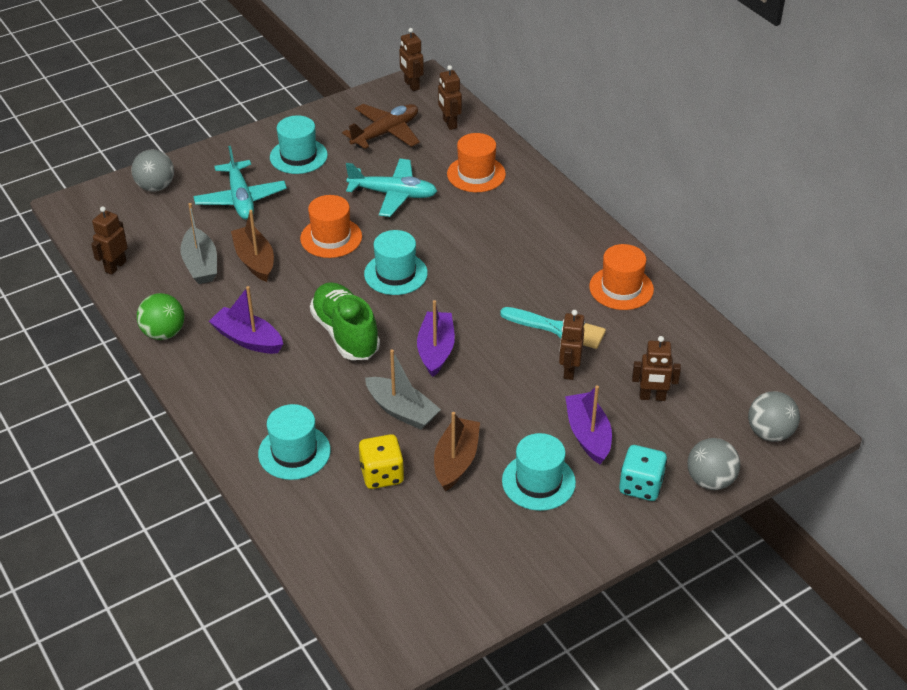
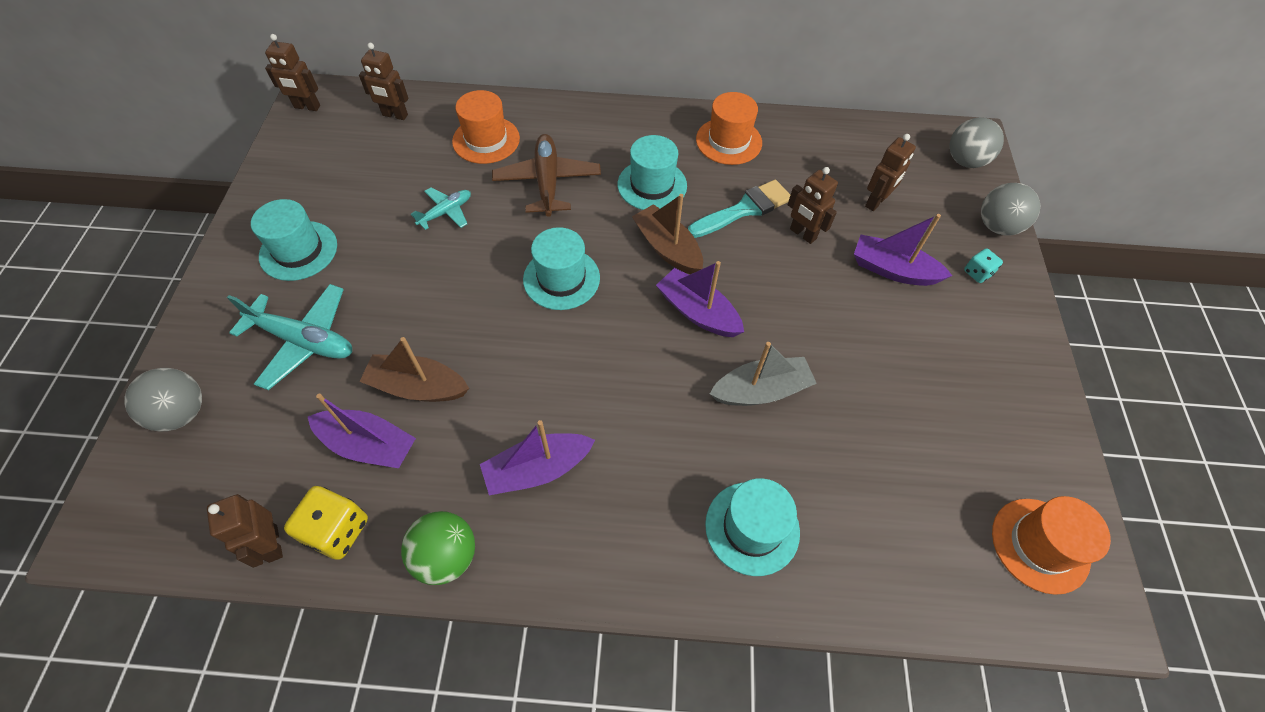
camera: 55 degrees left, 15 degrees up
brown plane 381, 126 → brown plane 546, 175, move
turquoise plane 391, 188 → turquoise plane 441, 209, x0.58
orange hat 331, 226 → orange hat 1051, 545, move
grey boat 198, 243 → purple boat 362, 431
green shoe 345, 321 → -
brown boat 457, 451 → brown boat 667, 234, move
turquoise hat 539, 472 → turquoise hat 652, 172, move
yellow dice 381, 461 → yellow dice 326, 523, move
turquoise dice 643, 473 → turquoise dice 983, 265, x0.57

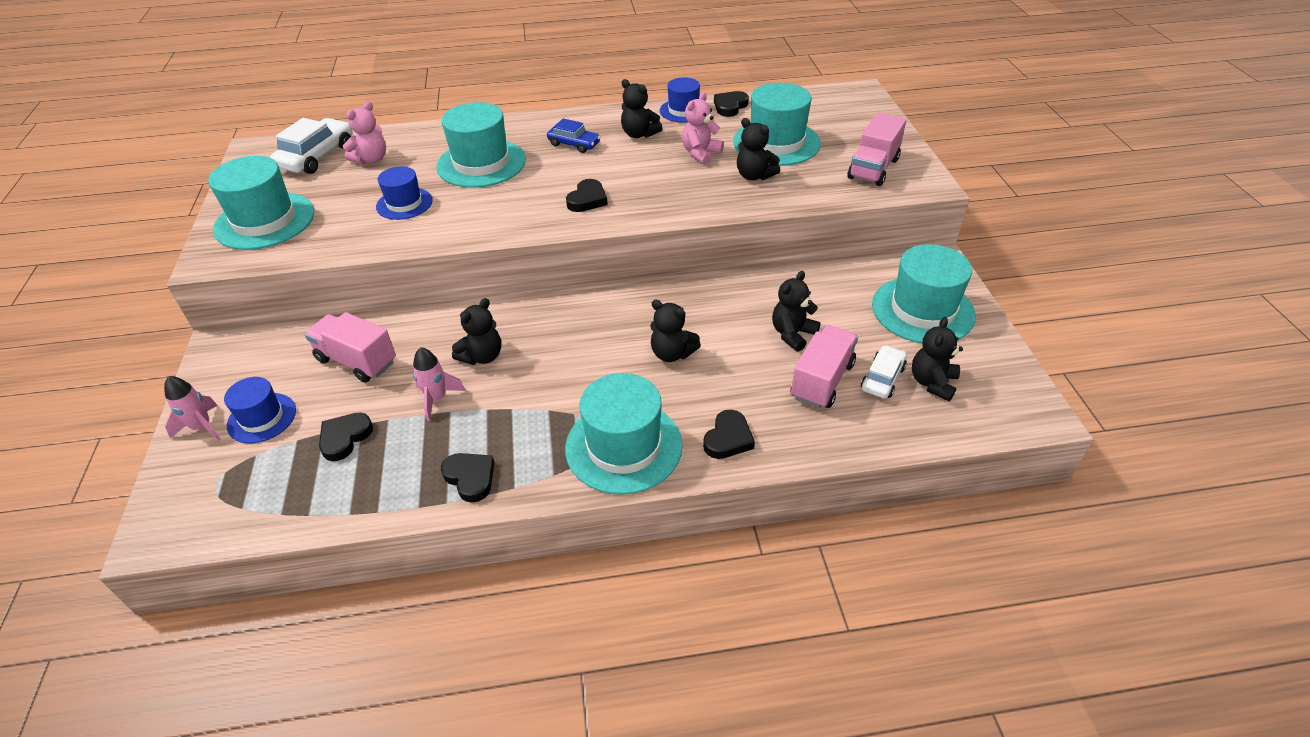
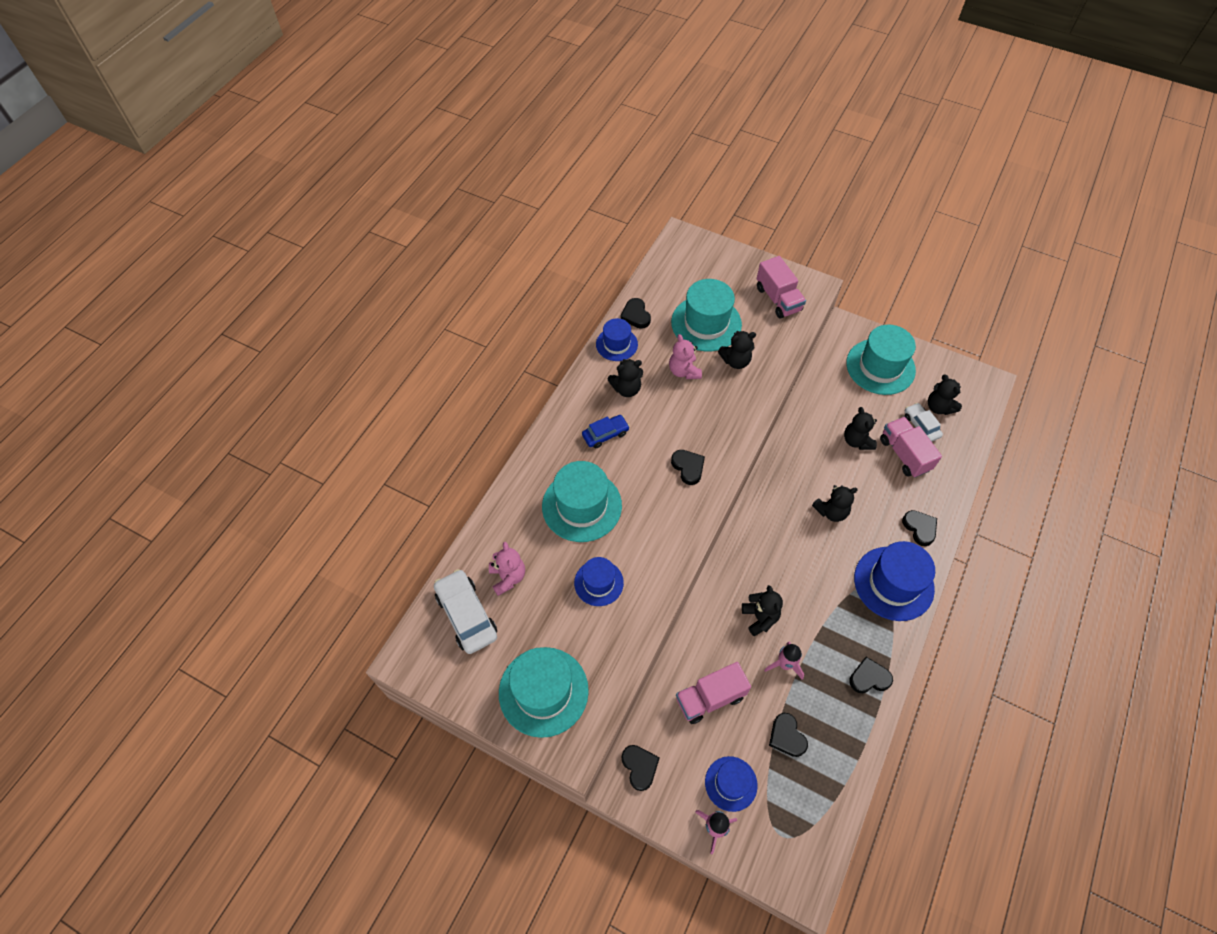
camera: 55 degrees left, 15 degrees up
turquoise hat 624, 434 → blue hat 894, 581
- → black heart 641, 768

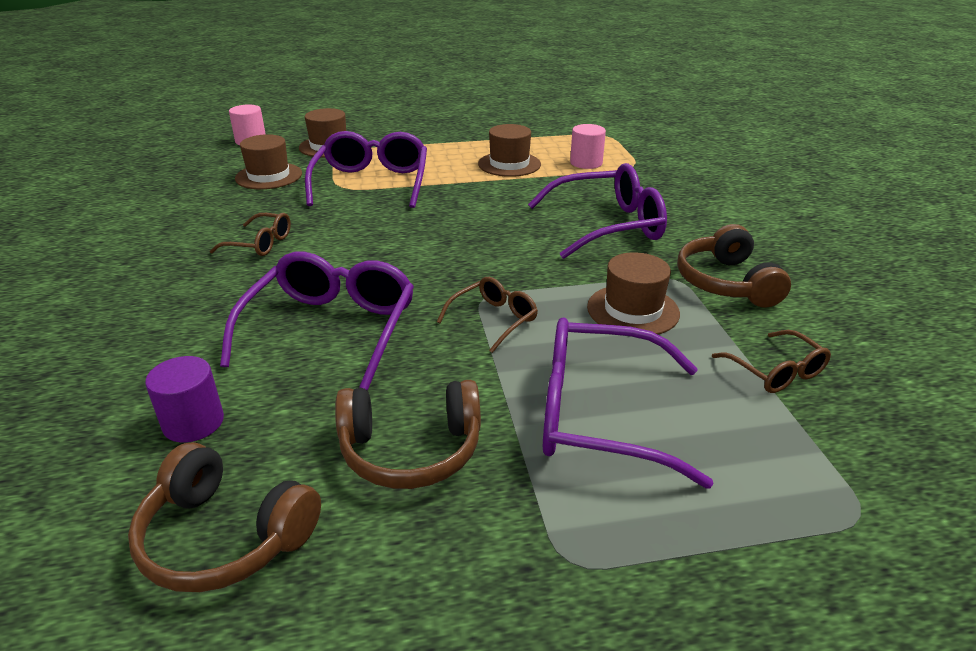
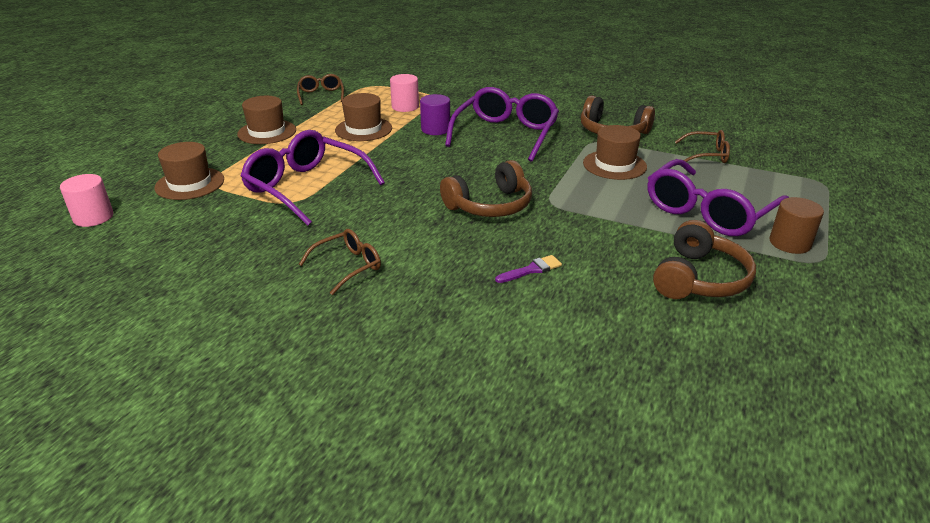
camera: 55 degrees left, 0 degrees up
brown hat 268, 161 → brown hat 266, 120, move
purple glasses 317, 321 → purple brush 528, 269
brown glasses 487, 315 → brown glasses 320, 89, move
purple cylinder 184, 399 → purple cylinder 435, 114, move
brown headphones 224, 517 → brown headphones 486, 188, move
- → brown cylinder 797, 225

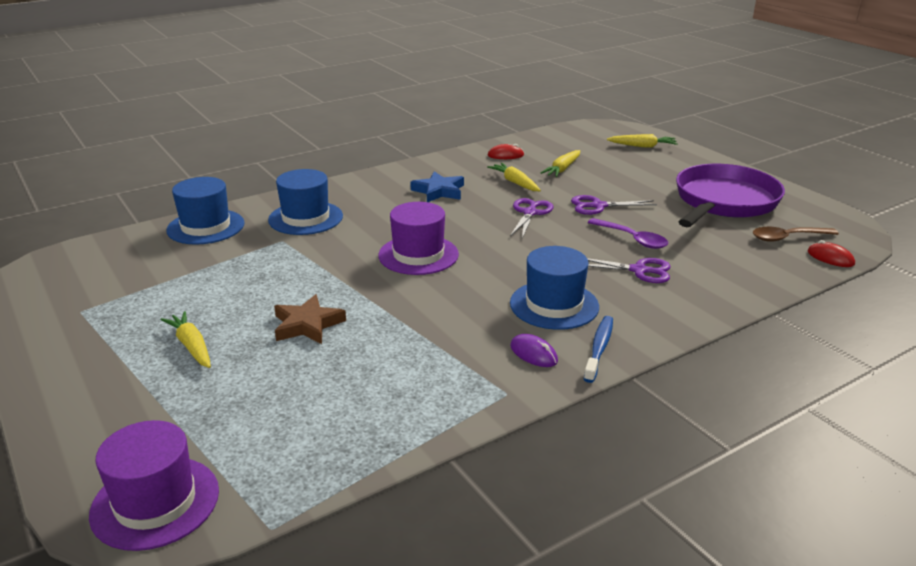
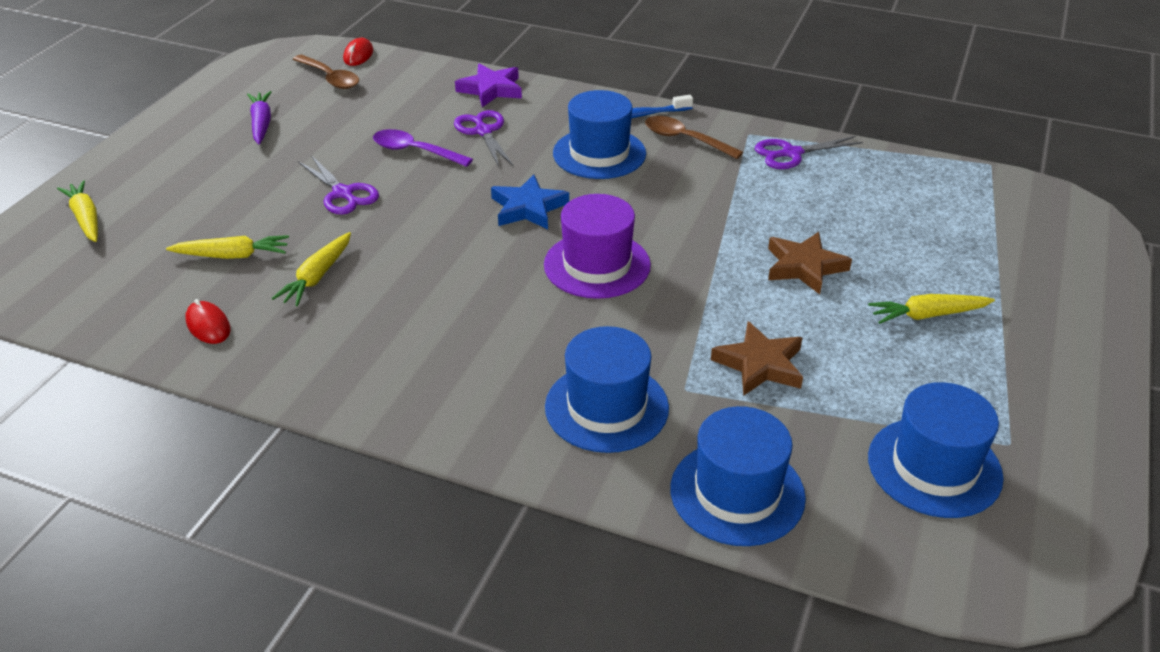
camera: 125 degrees left, 10 degrees up
purple pan 730, 195 → purple carrot 259, 117
blue star 437, 186 → blue star 530, 201, move
purple scissors 532, 218 → purple scissors 809, 152, move
purple spoon 628, 233 → purple spoon 423, 148, 75 degrees counterclockwise
yellow carrot 186, 339 → yellow carrot 931, 309, 60 degrees clockwise
purple mouse 534, 350 → brown spoon 694, 137
purple hat 154, 485 → -
- → purple star 488, 85
- → brown star 757, 358
- → blue hat 936, 450

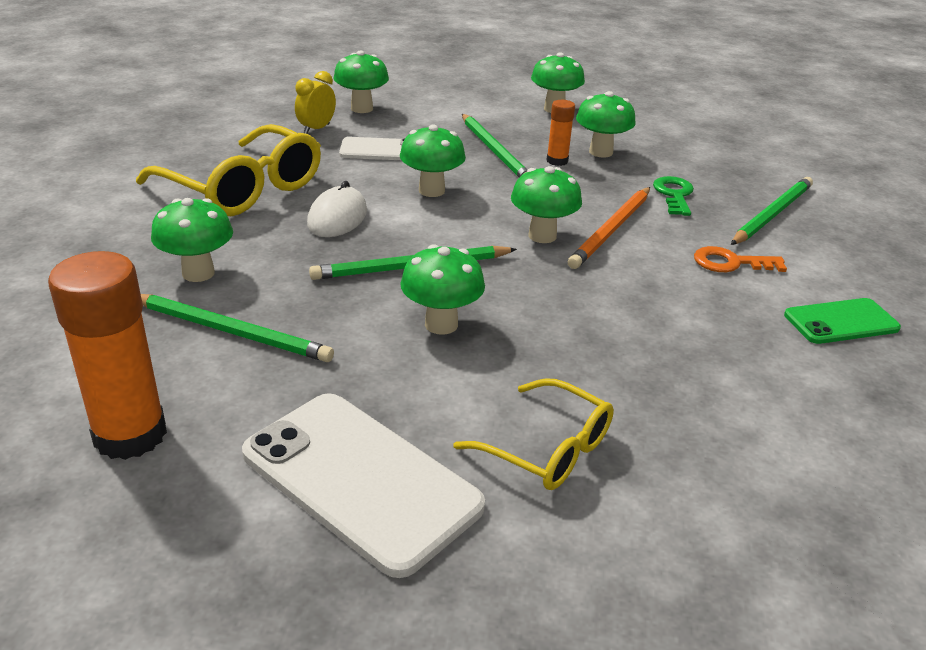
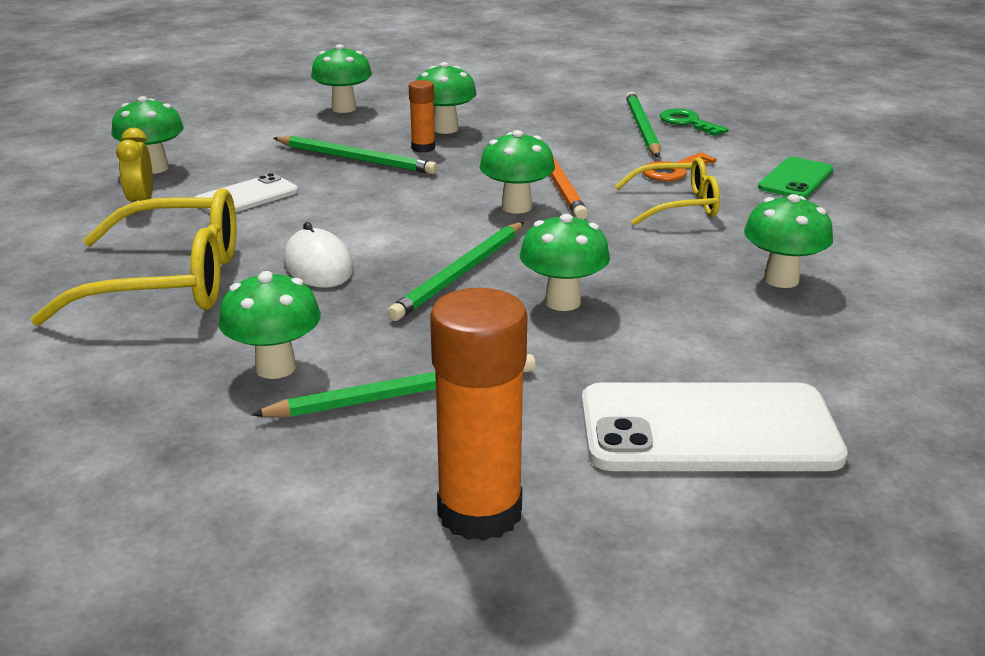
camera: 40 degrees left, 5 degrees down
green mushroom 433, 160 → green mushroom 788, 241, move
green key 673, 196 → green key 694, 122, move
yellow glasses 533, 434 → yellow glasses 667, 191, move

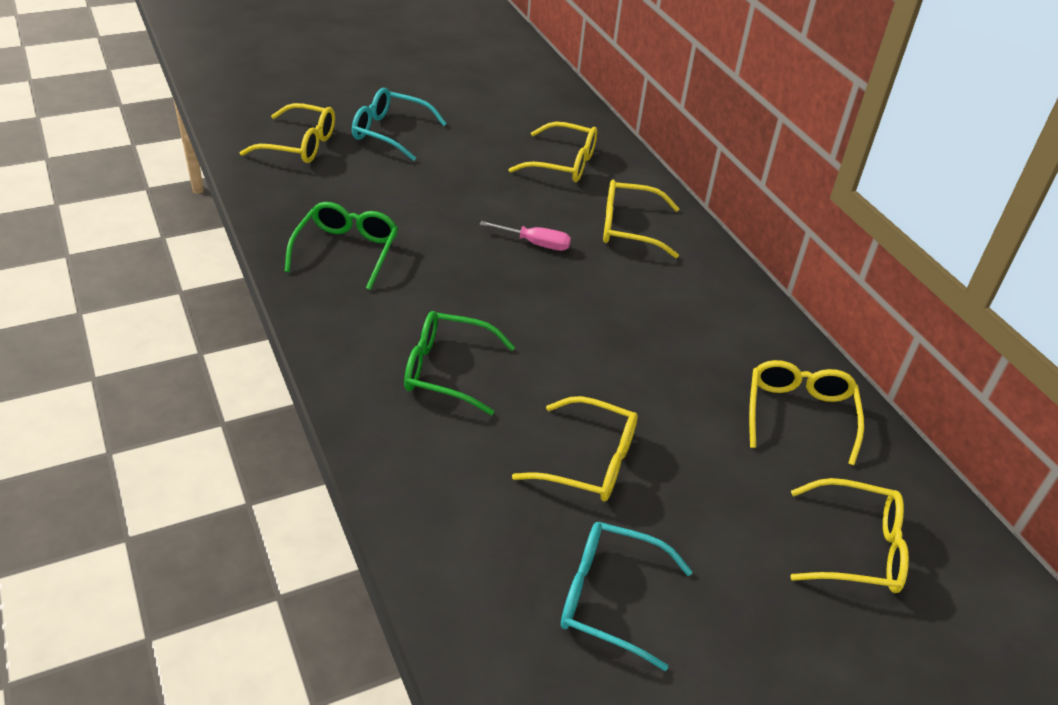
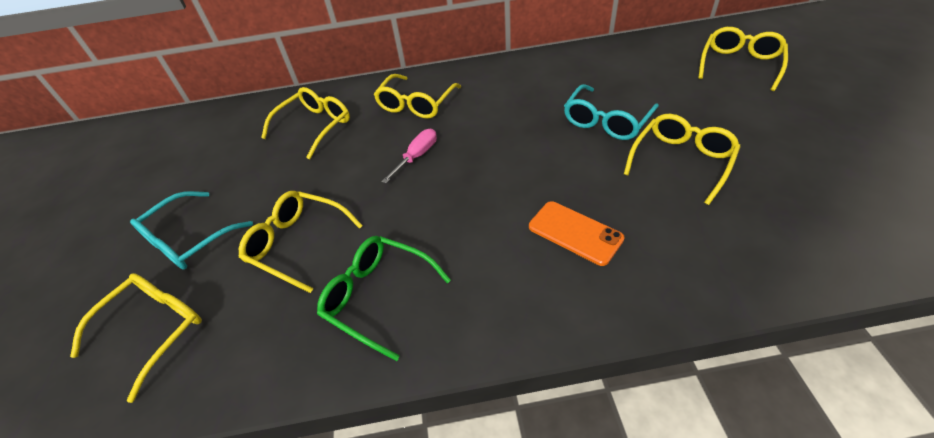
camera: 65 degrees left, 5 degrees up
green glasses 459, 363 → orange phone 576, 233
yellow glasses 806, 412 → yellow glasses 301, 242, move
turquoise glasses 627, 596 → turquoise glasses 611, 112, move

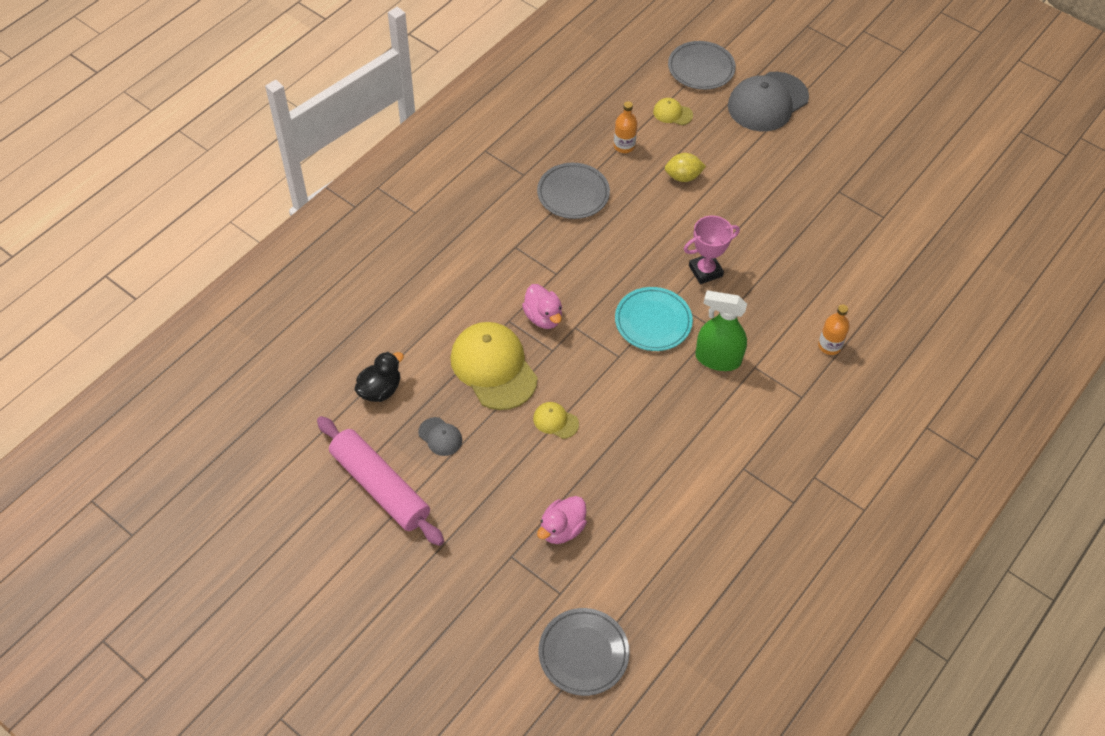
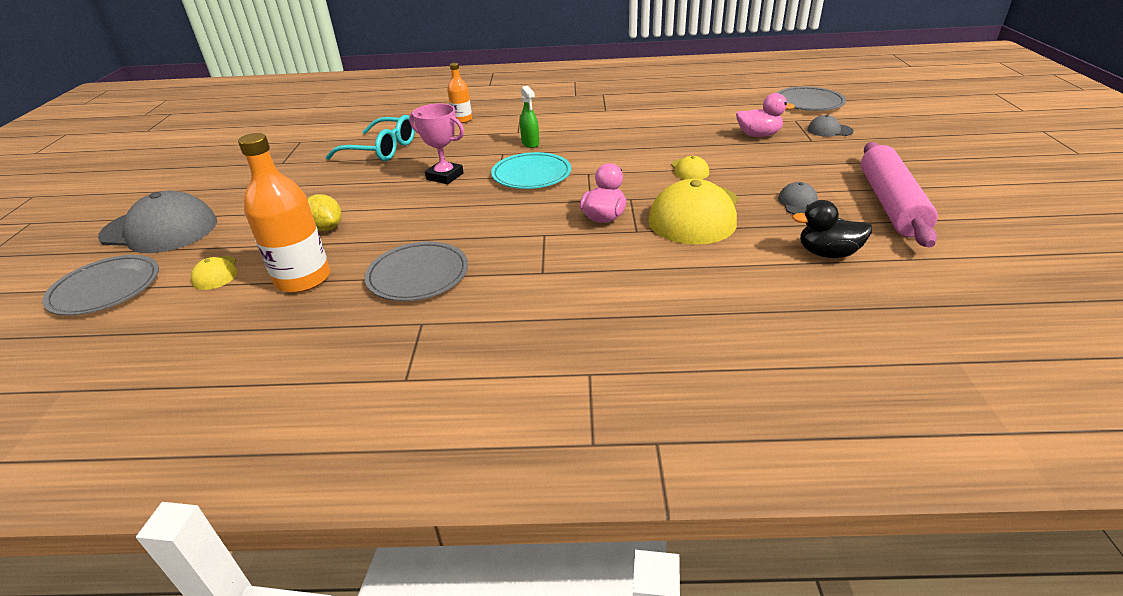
camera: 125 degrees left, 20 degrees down
orange bottle 626, 127 → orange bottle 284, 213, x1.77
green spray bottle 721, 331 → green spray bottle 529, 117, x0.59
- → turquoise glasses 370, 138
- → grey cap 830, 126

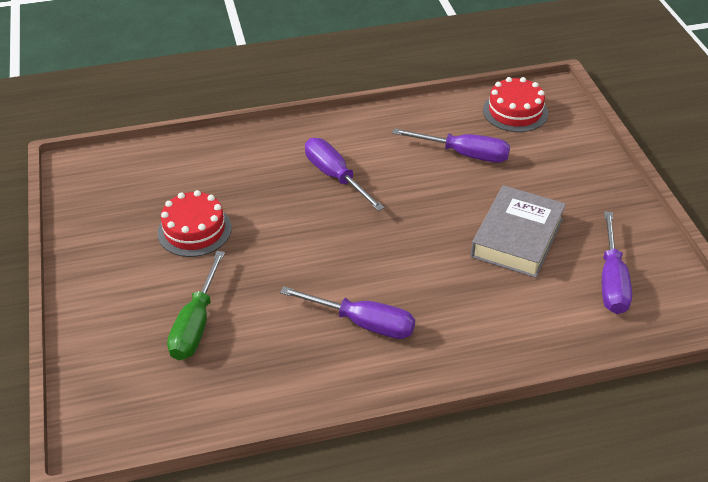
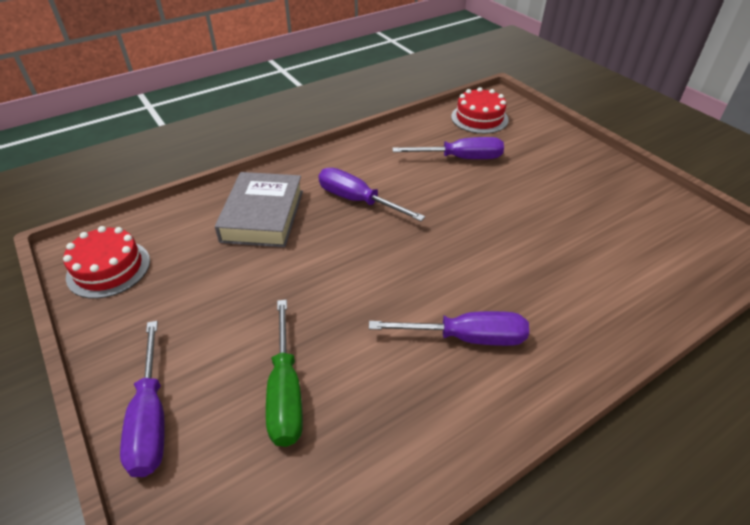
camera: 20 degrees left, 0 degrees up
grey book 518, 231 → grey book 259, 209, move
red cake 194, 223 → red cake 106, 262, move
purple screwdriver 617, 262 → purple screwdriver 142, 399, move

